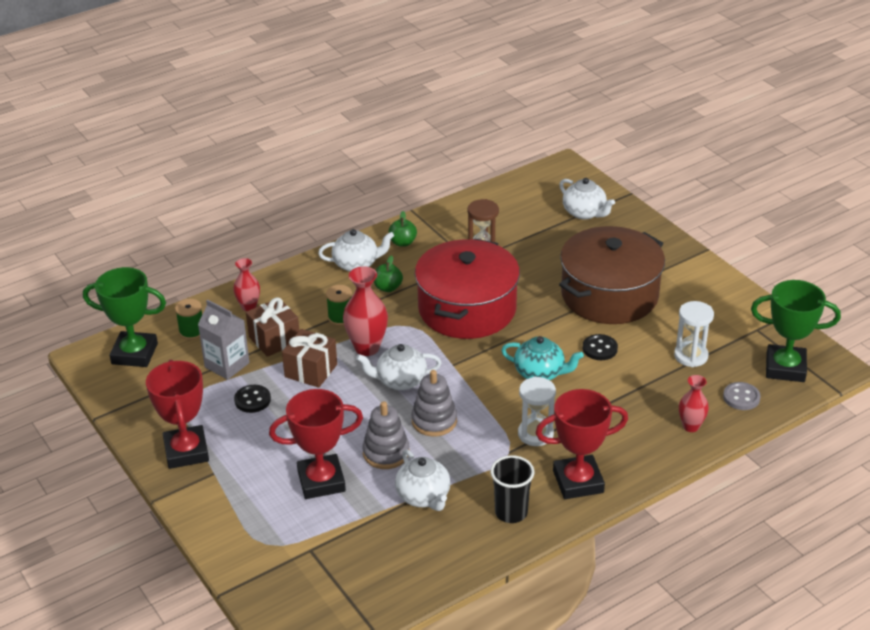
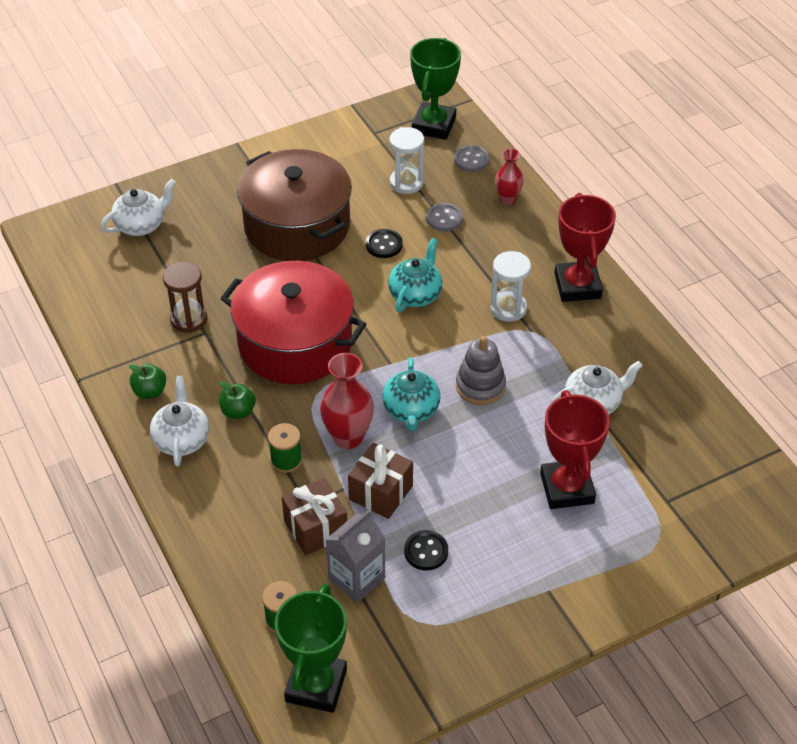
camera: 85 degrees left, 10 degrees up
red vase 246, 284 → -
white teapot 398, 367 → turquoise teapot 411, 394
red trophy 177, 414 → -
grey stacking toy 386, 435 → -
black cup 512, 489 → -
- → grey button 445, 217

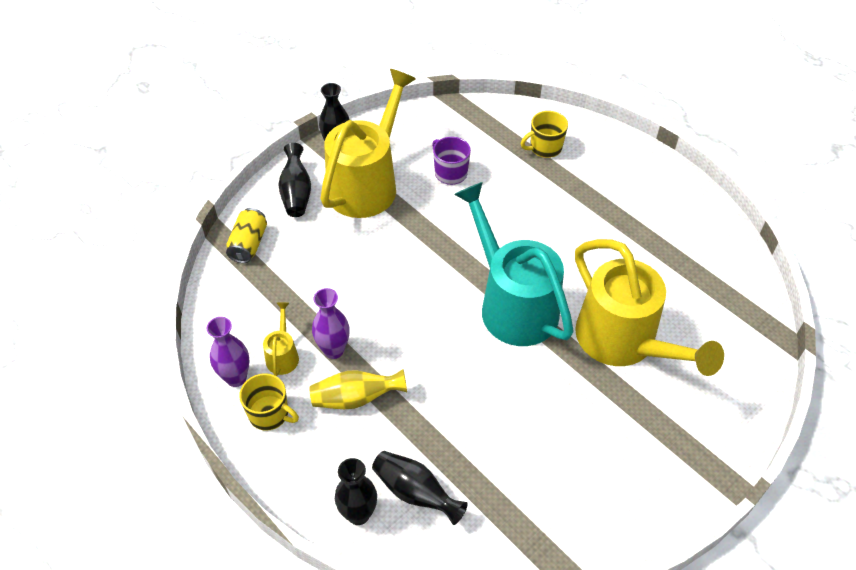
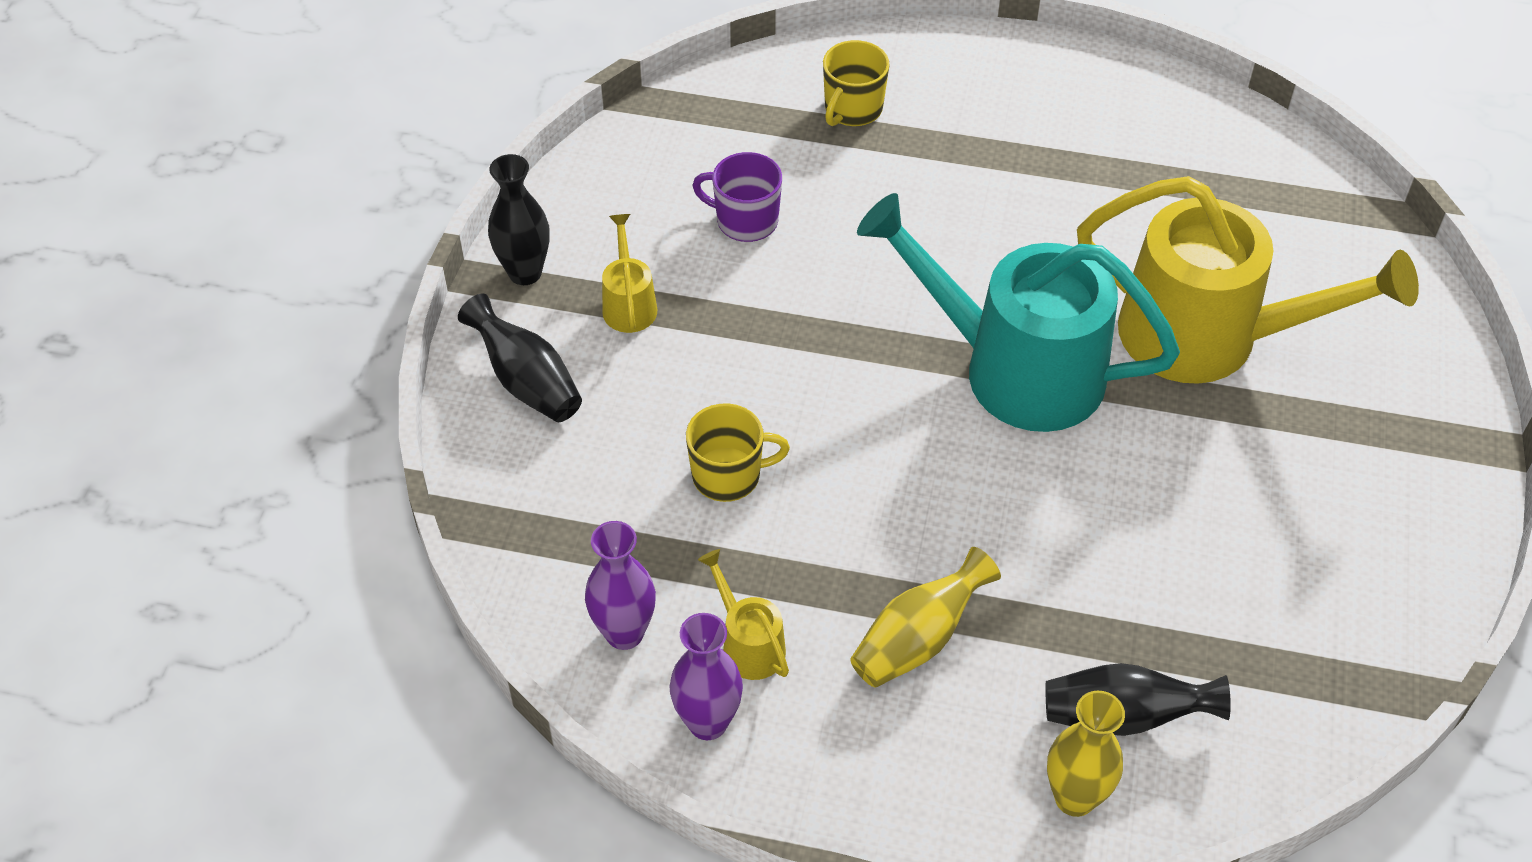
camera: 35 degrees left, 0 degrees up
yellow watering can 368, 143 → yellow watering can 629, 273, x0.41
yellow can 246, 235 → -
purple vase 330, 323 → purple vase 620, 585, move
yellow mug 269, 402 → yellow mug 738, 452, move
black vase 356, 491 → yellow vase 1086, 754

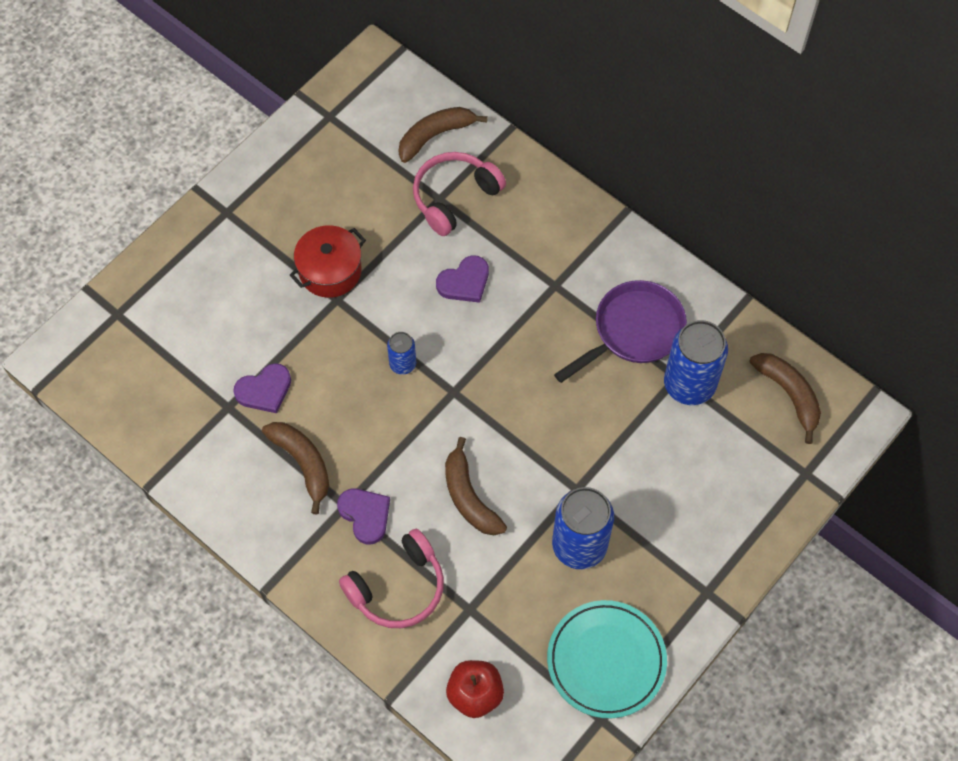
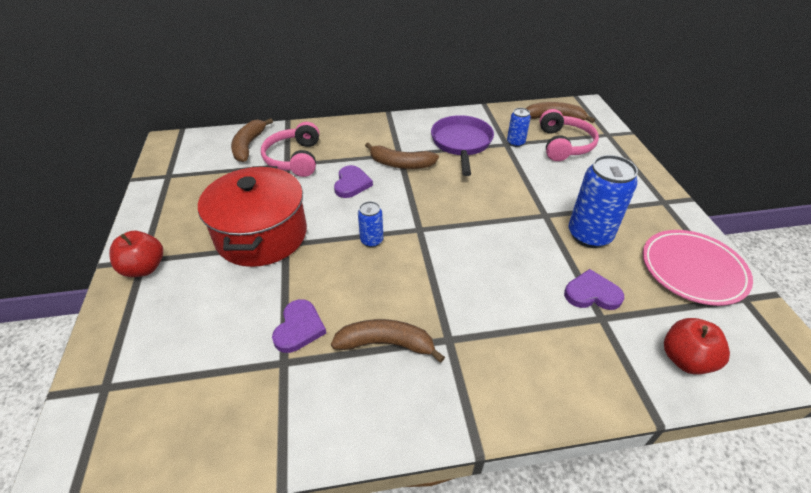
camera: 50 degrees left, 20 degrees down
red pot 328, 261 → red pot 252, 216, x1.65
blue can 696, 362 → blue can 519, 127, x0.51
brown banana 476, 486 → brown banana 402, 156, move
purple heart 363, 517 → purple heart 594, 289, move
pink headphones 391, 578 → pink headphones 569, 135, move
turquoise plate 607, 659 → pink plate 698, 268
- → red apple 136, 254

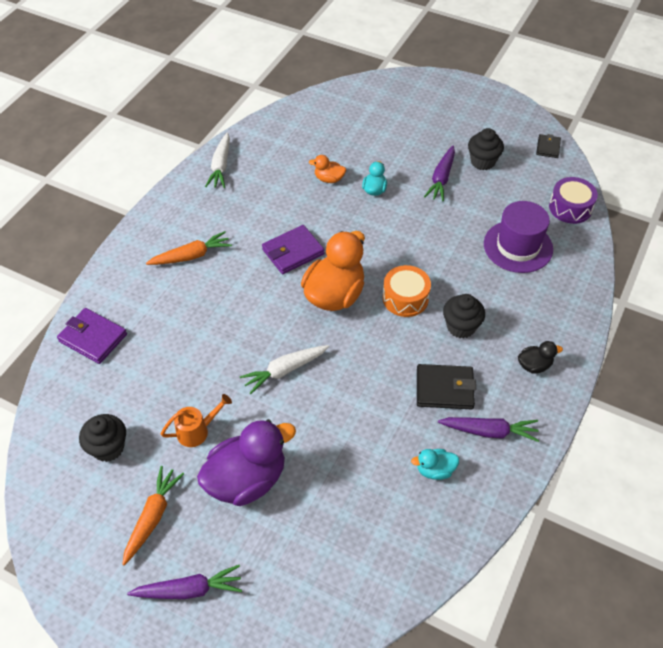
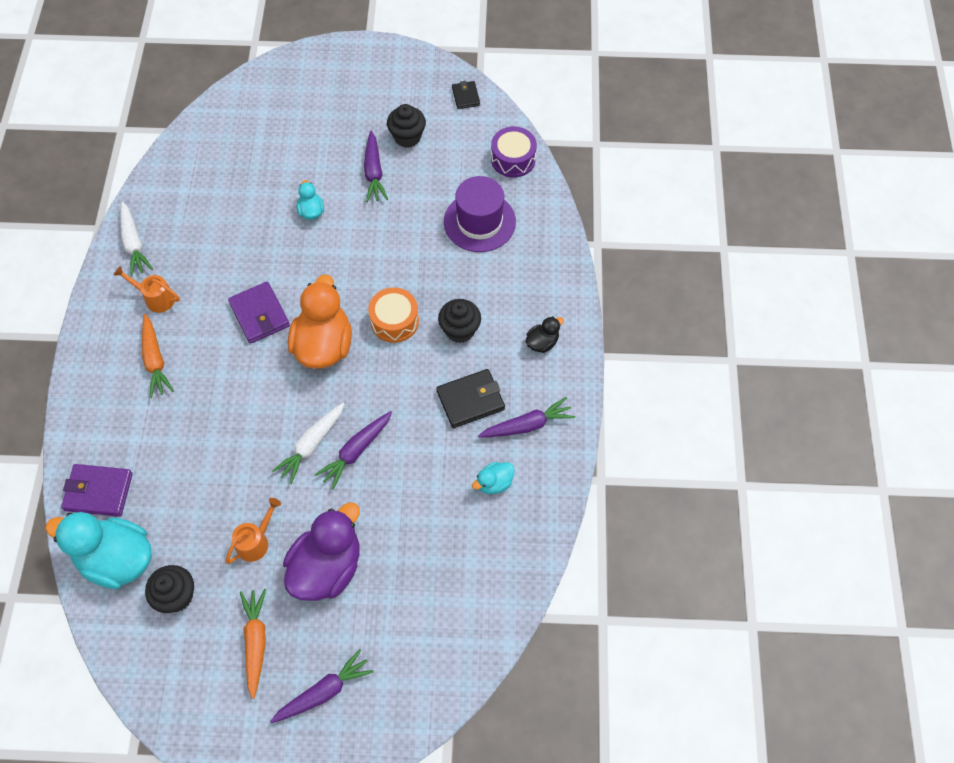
camera: 25 degrees left, 10 degrees up
orange duck 327, 169 → -
purple wallet 293, 249 → purple wallet 259, 313, 60 degrees counterclockwise
orange carrot 189, 248 → orange carrot 158, 356, 120 degrees clockwise
- → orange watering can 147, 289
- → purple carrot 353, 450
- → turquoise duck 98, 550

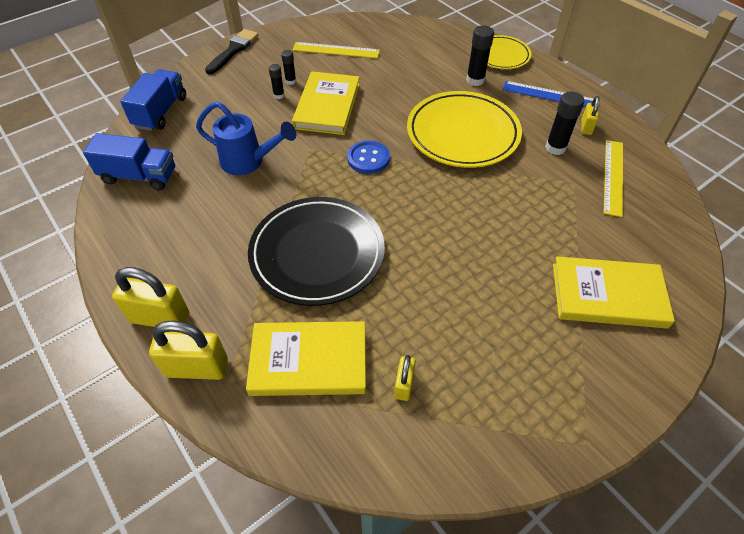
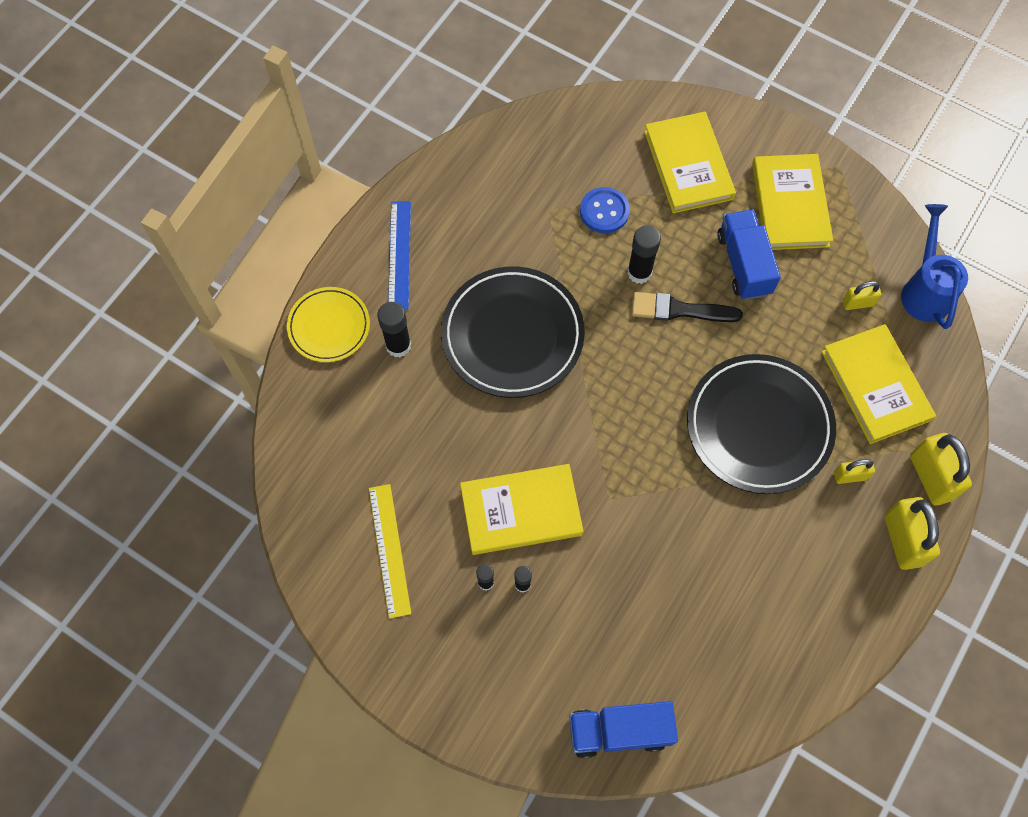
camera: 110 degrees left, 15 degrees up
black brush 232, 51 → black brush 687, 307, move
yellow plate 464, 129 → black plate 513, 332
black glue stick 564, 123 → black glue stick 644, 255, move
yellow padlock 590, 115 → yellow padlock 854, 471, move
blue watering can 246, 138 → blue watering can 934, 266, move
blue truck 129, 161 → blue truck 749, 255, move
blue button 368, 157 → blue button 605, 210, move
yellow ruler 613, 178 → -
- → yellow book 792, 202

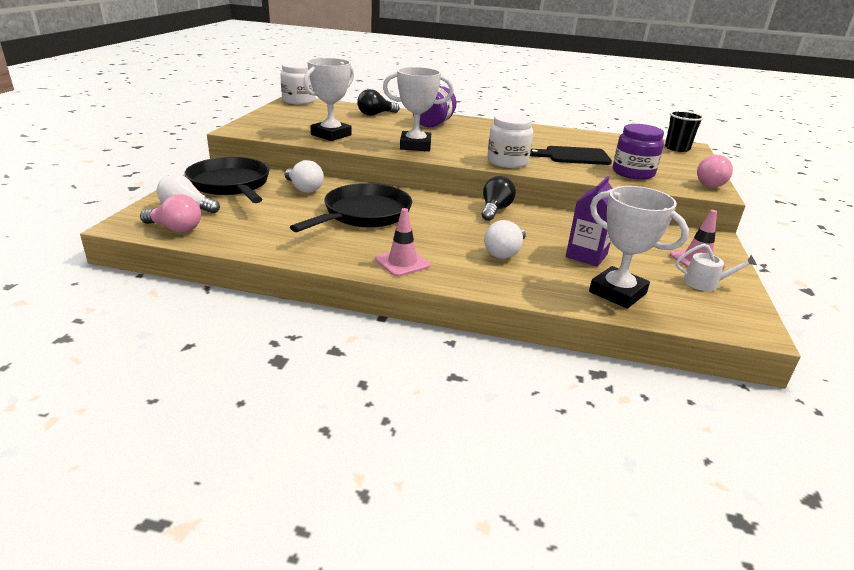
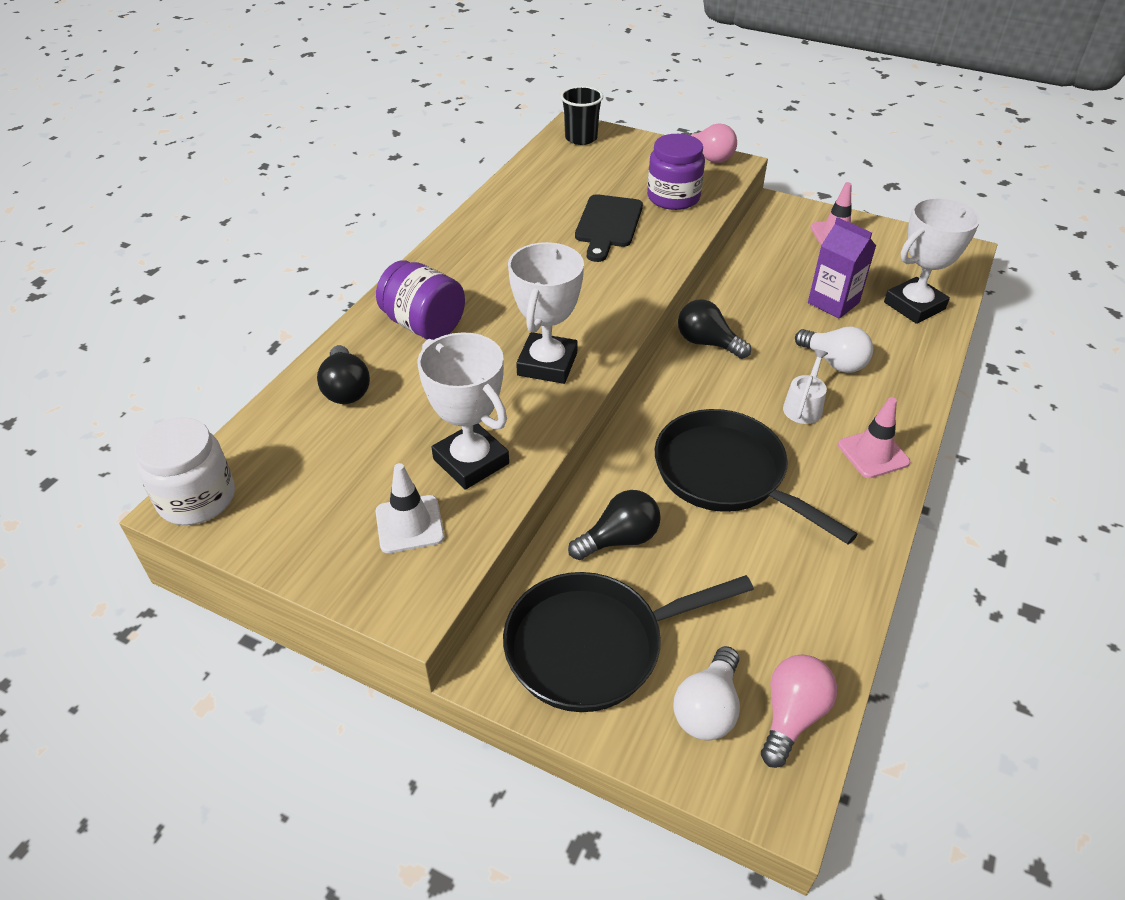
camera: 75 degrees left, 15 degrees up
white jar 510, 140 → -
white light bulb 304, 176 → black light bulb 614, 525
white watering can 716, 267 → white watering can 805, 386, move
- → white traffic cone 410, 508

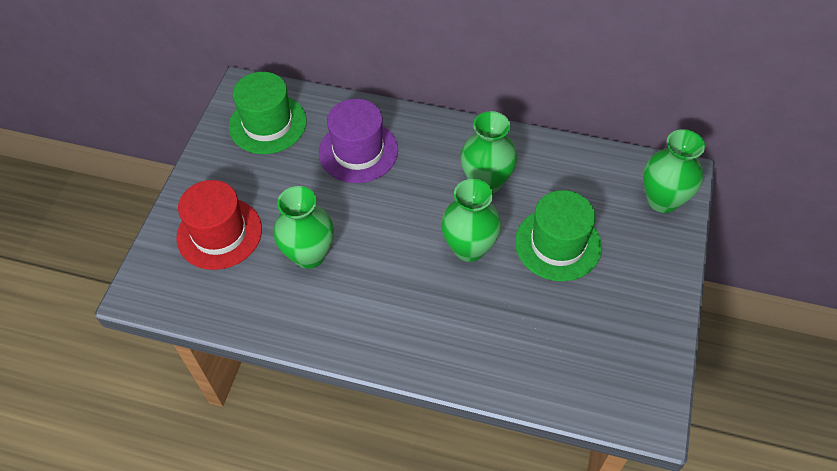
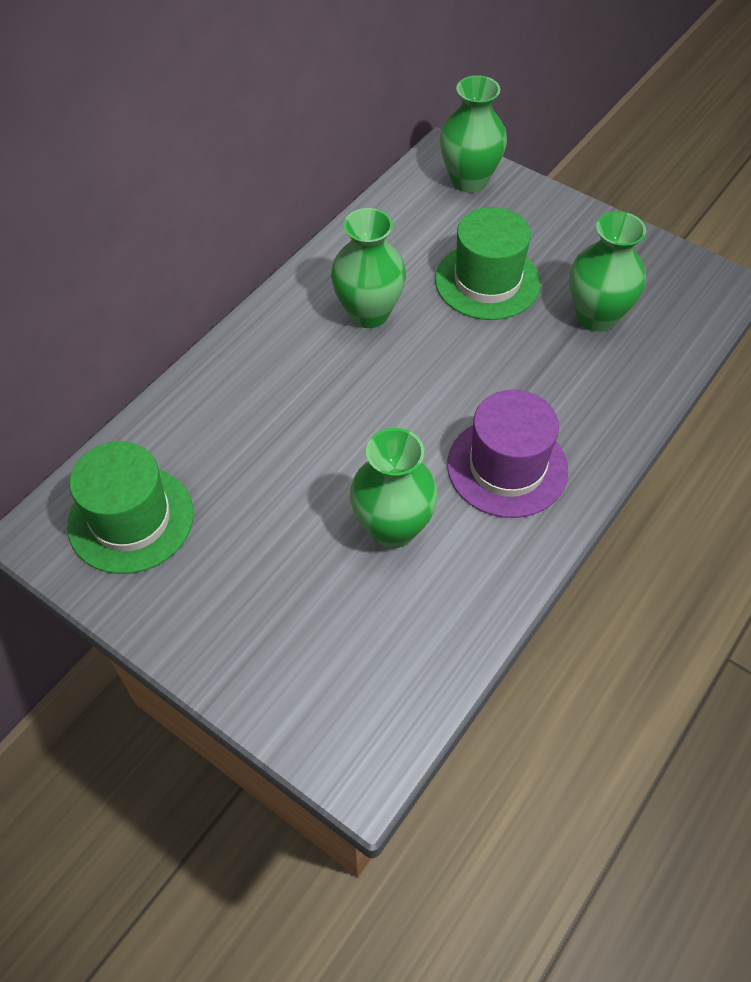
camera: 70 degrees left, 0 degrees up
purple hat 358, 141 → purple hat 507, 454, move
green vase 471, 220 → green vase 607, 271, move
red hat 219, 225 → -

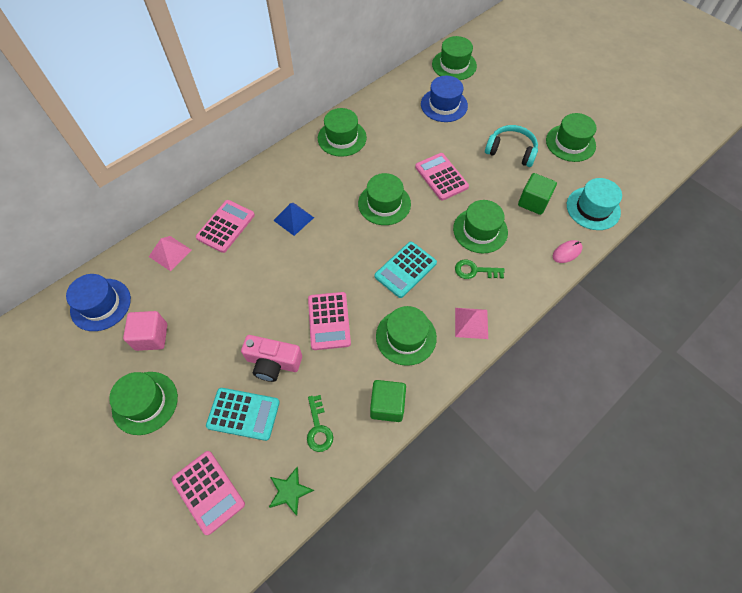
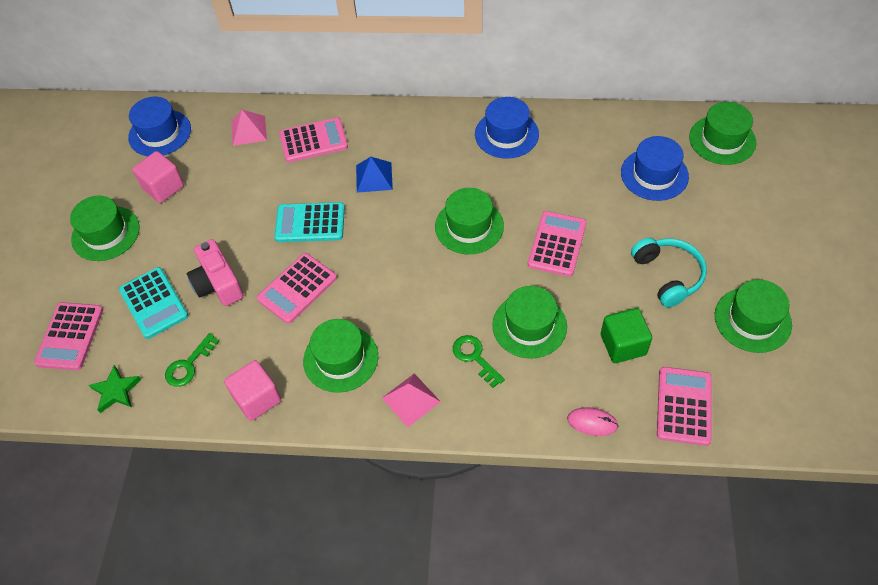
camera: 50 degrees right, 5 degrees down
green hat 342, 132 → blue hat 507, 128
turquoise hat 594, 204 → pink calculator 684, 406
turquoise calculator 406, 270 → turquoise calculator 309, 222, move
green cube 388, 401 → pink cube 252, 390

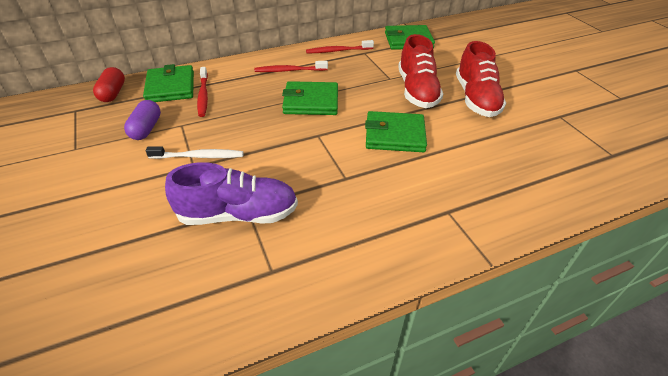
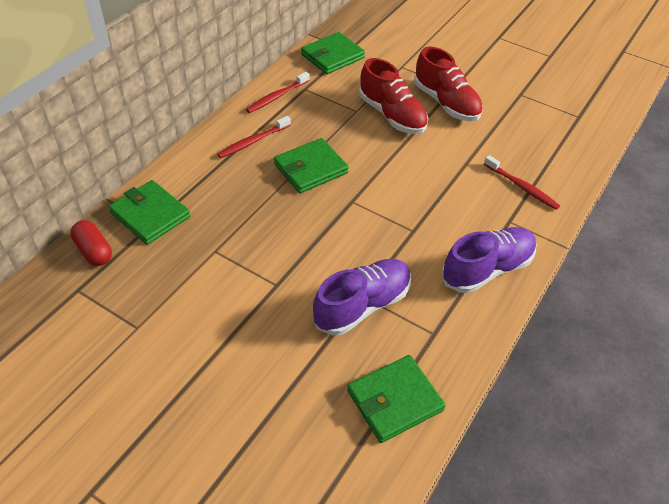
camera: 35 degrees left, 5 degrees up
red toothbrush 202, 92 → red toothbrush 522, 182, move
purple capsule 142, 120 → -
green wallet 396, 131 → green wallet 396, 399, move
white toothbrush 195, 152 → -
- → purple shoe 489, 260

